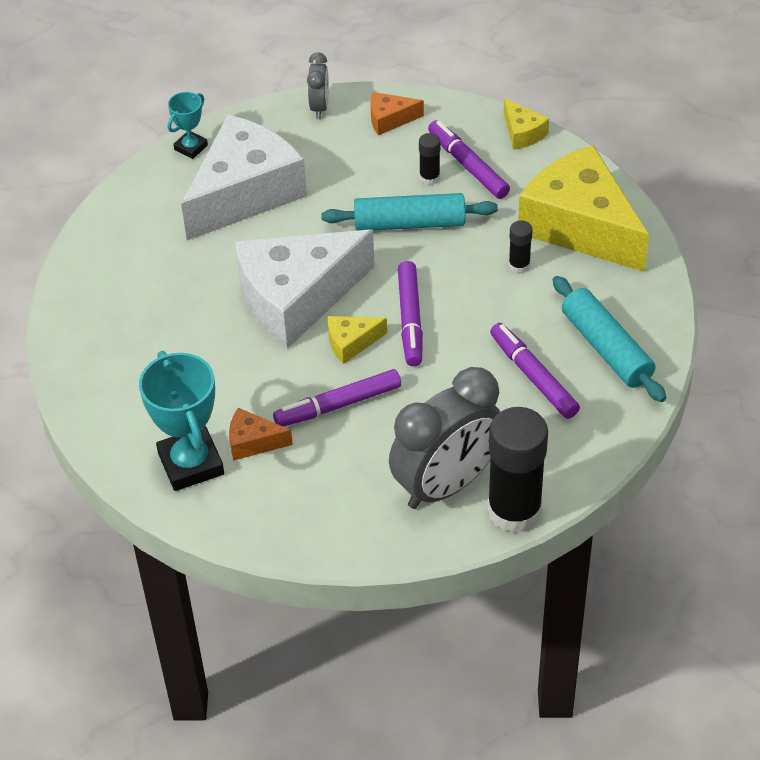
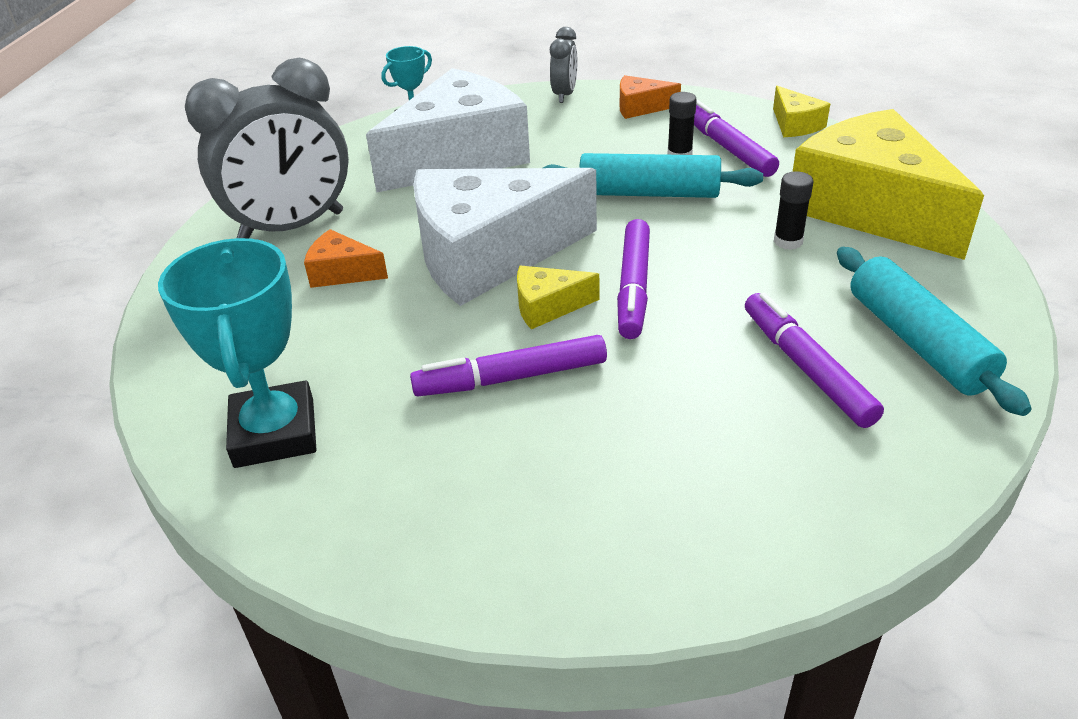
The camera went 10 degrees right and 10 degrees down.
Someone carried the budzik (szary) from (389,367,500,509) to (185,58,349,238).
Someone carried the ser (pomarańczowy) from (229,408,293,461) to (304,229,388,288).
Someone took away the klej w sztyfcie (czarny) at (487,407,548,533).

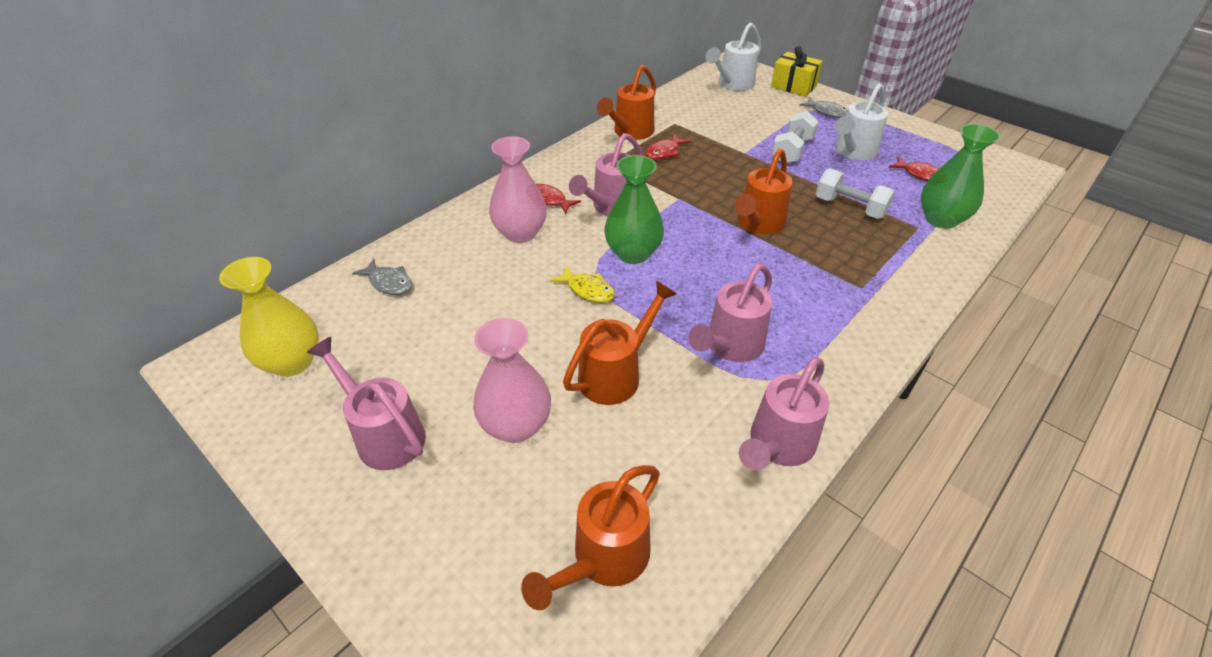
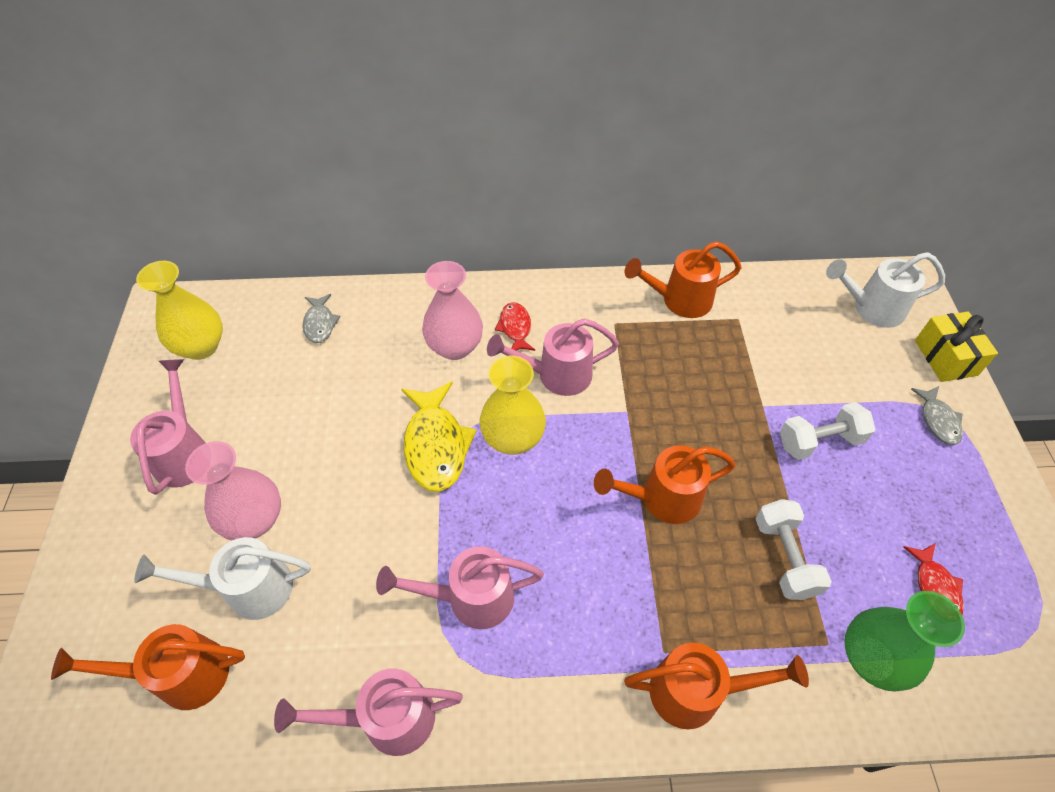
The camera went 45 degrees right and 10 degrees up.
Someone carried the konewka (biały) from (835,83,888,160) to (135,537,310,620).
Someone scaled the ryba (żółty) at (550,266,615,302) by 1.77.
Someone repainted the wazon (zielony) at (604,155,664,264), which became the wazon (żółty) at (479,356,546,455).
Someone carried the konewka (pomarańczowy) from (563,281,677,405) to (624,643,809,729).
Someone took away the ryba (czerwony) at (645,134,691,160).

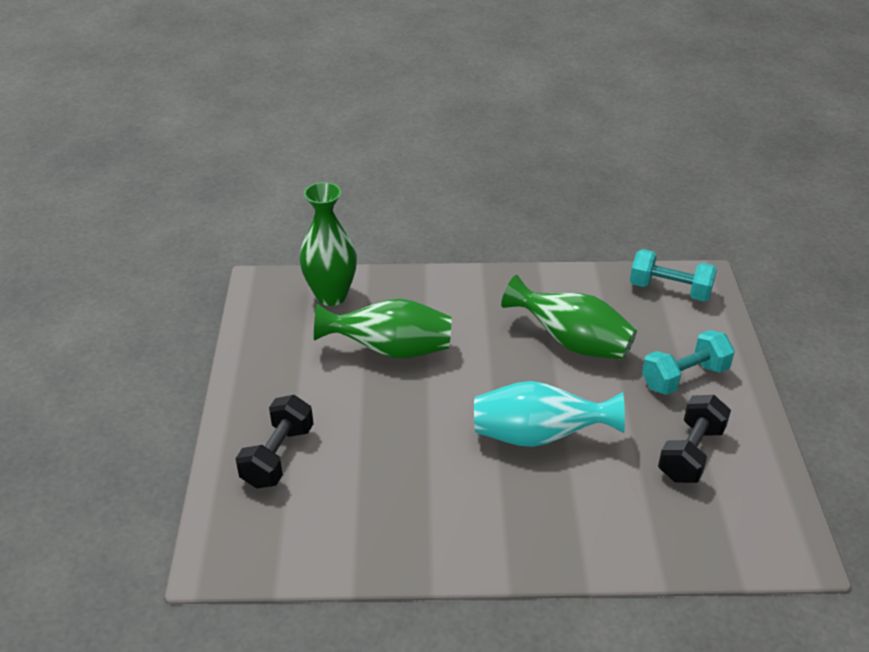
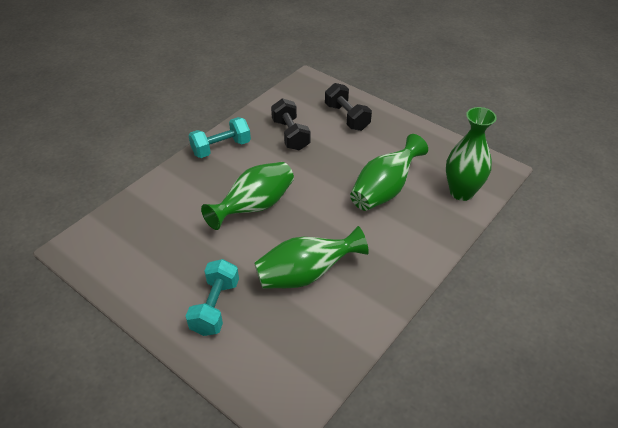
The camera went 130 degrees right and 5 degrees up.
Someone carried the hantel (turkusowy) from (630,249,717,301) to (188,117,251,158).
Someone repainted the wazon (turkusowy) at (474,381,625,447), which became the wazon (zielony) at (201,162,294,230).
Someone carried the hantel (czarny) from (658,395,731,483) to (271,98,311,150).

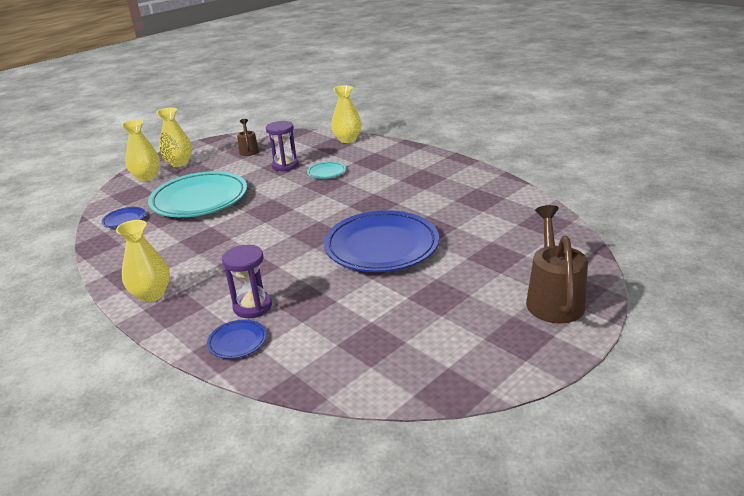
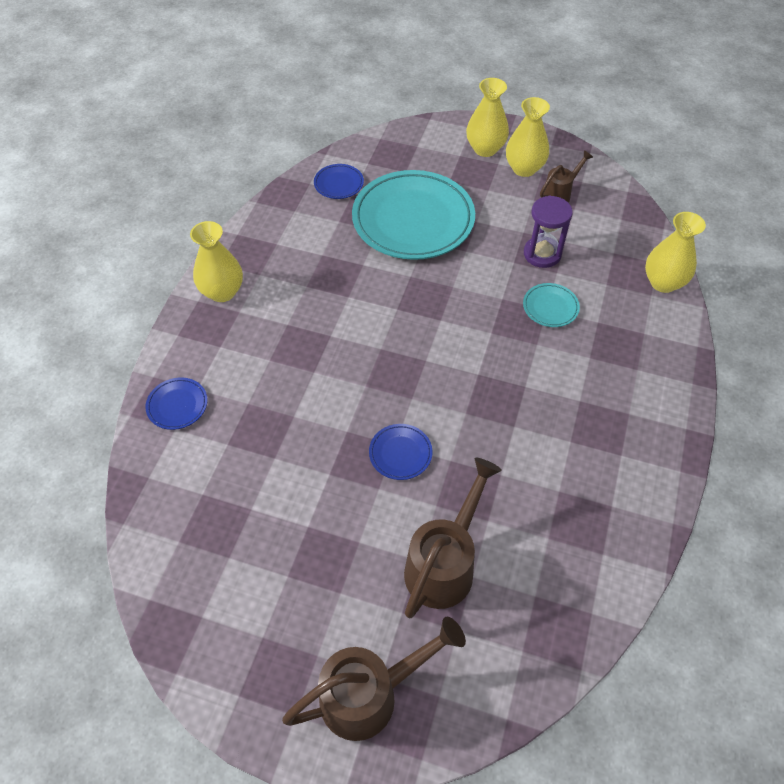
The camera went 60 degrees right and 25 degrees up.
Someone scaled the talerz (niebieski) at (324,210,439,272) by 0.42.
Someone put down the konewka (brązowy) at (404,458,502,618).
Someone carried the wazon (żółty) from (121,120,160,181) to (506,97,550,177).
Someone took away the klepsydra (fioletowy) at (222,245,272,318).

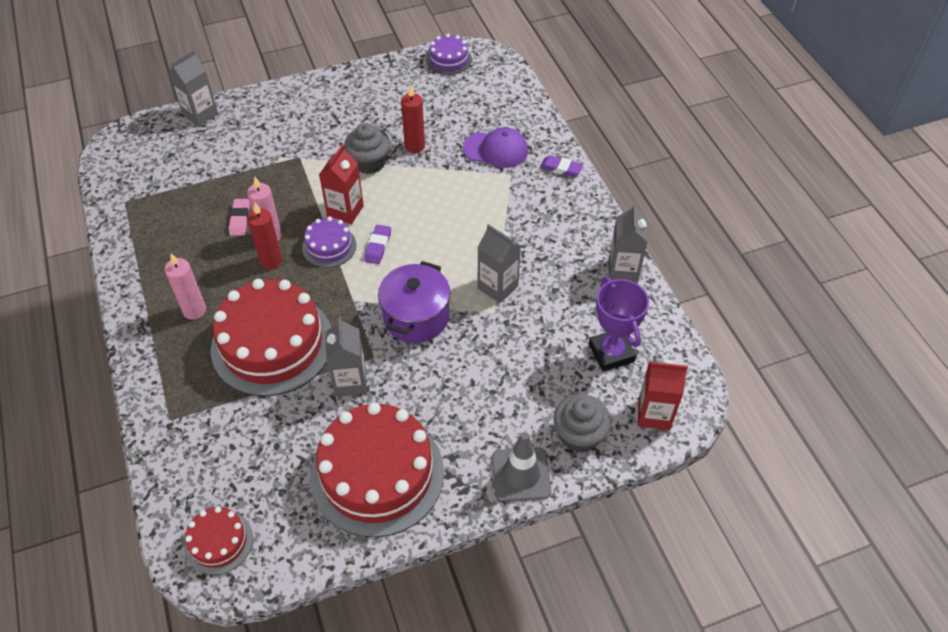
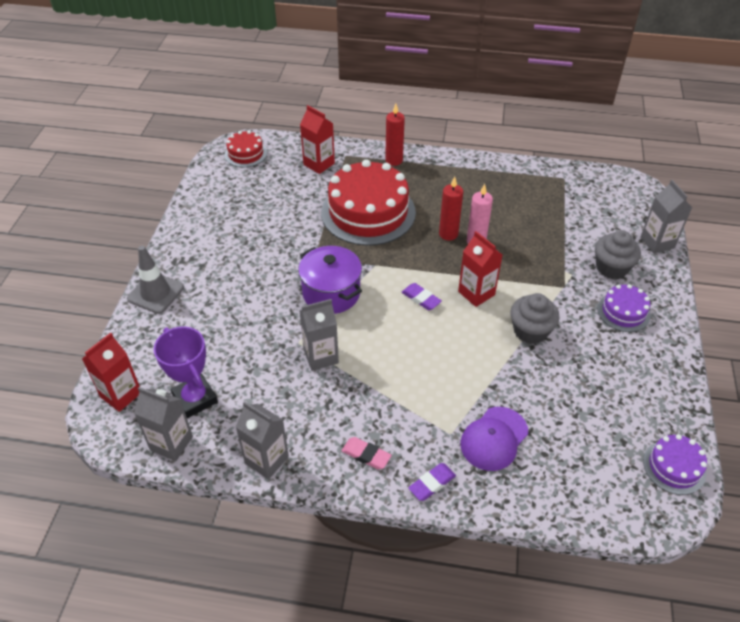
The camera went 120 degrees right and 5 degrees down.
Someone carried the karton mleka (szary) from (326,317,367,397) to (134,387,193,461).
Someone rotated the puchar (fioletowy) at (589,277,649,372) by 45 degrees clockwise.
Someone put down the karton mleka (czerwony) at (300,105,335,174).
Someone carried the gumka do mazania (różowy) from (229,199,250,236) to (342,437,392,469).
Someone carried the świeca (czerwony) from (401,85,425,153) to (385,104,405,166).
Someone carried the muffinka (szary) from (553,394,611,453) to (595,230,641,279).
Someone carried the tort (fioletowy) from (302,217,356,268) to (598,284,650,332).
Someone took away the świeca (różowy) at (165,253,206,320).
Someone took away the tort (czerwony) at (310,402,444,537).

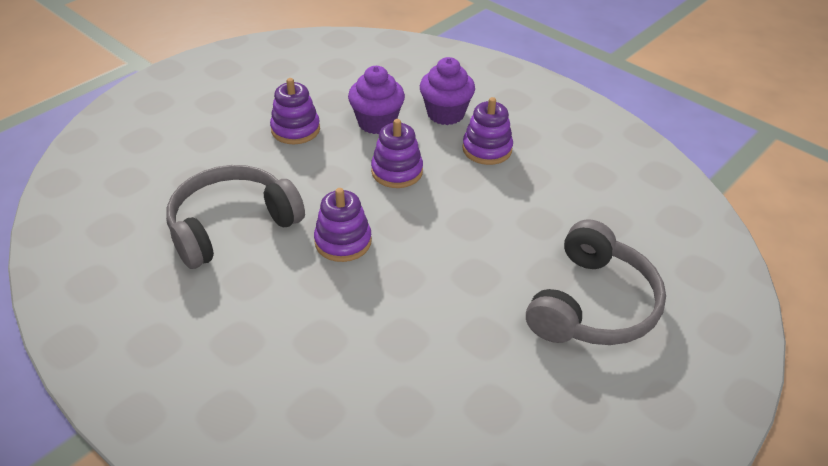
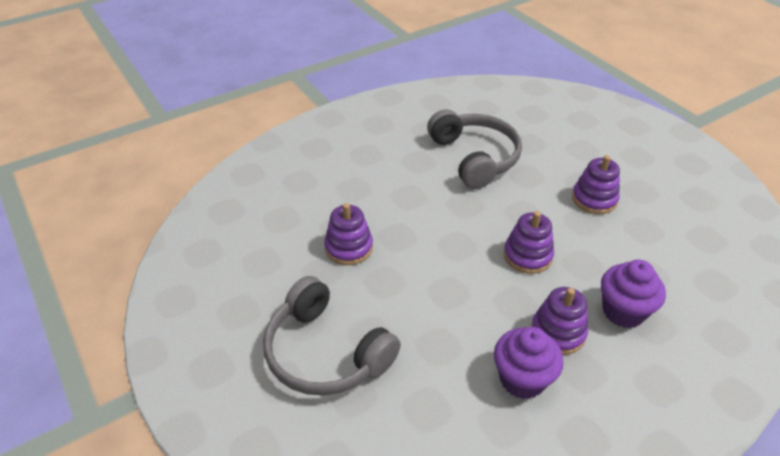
The camera went 105 degrees right and 0 degrees up.
Someone carried the zabawka nakładanka (fioletowy) from (314,188,372,262) to (324,203,373,265).
Someone carried the muffinka (fioletowy) from (348,66,405,134) to (494,327,564,399).

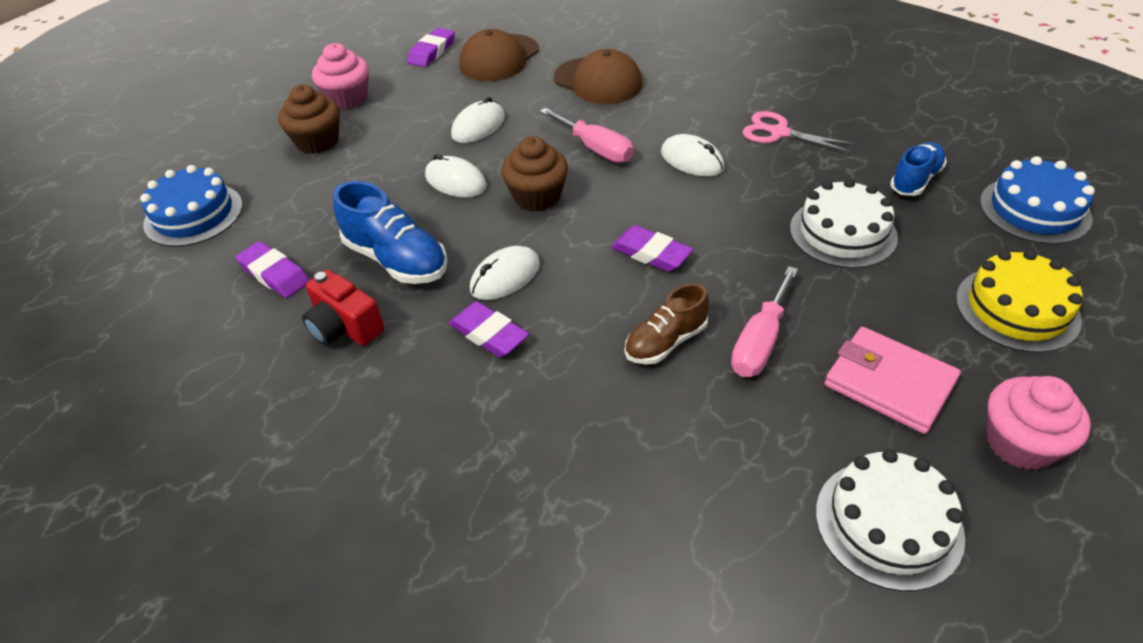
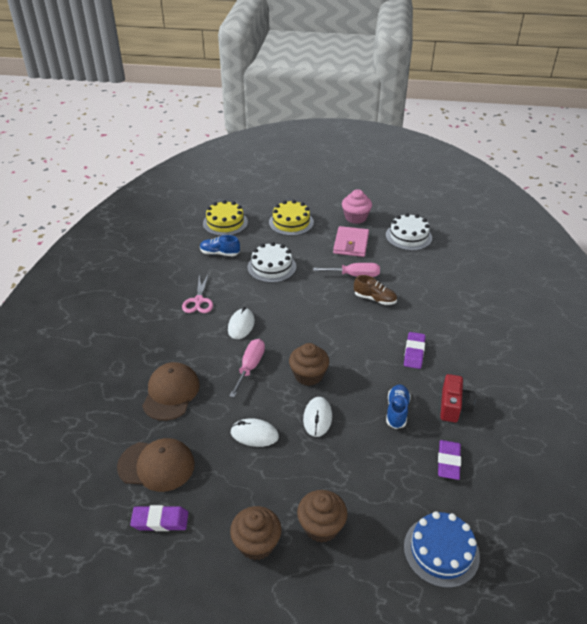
The camera went 120 degrees left and 5 degrees down.
Someone repainted the tort (niebieski) at (980,156,1095,244), which became the tort (żółty) at (203,200,248,236).
Someone repainted the muffinka (różowy) at (312,43,369,109), which became the muffinka (brązowy) at (230,506,281,560).
Someone scaled the but (niebieski) at (333,181,447,284) by 0.66.
Someone took away the myszka (biały) at (470,246,540,300).
Someone took away the gumka do mazania (fioletowy) at (611,225,693,272).

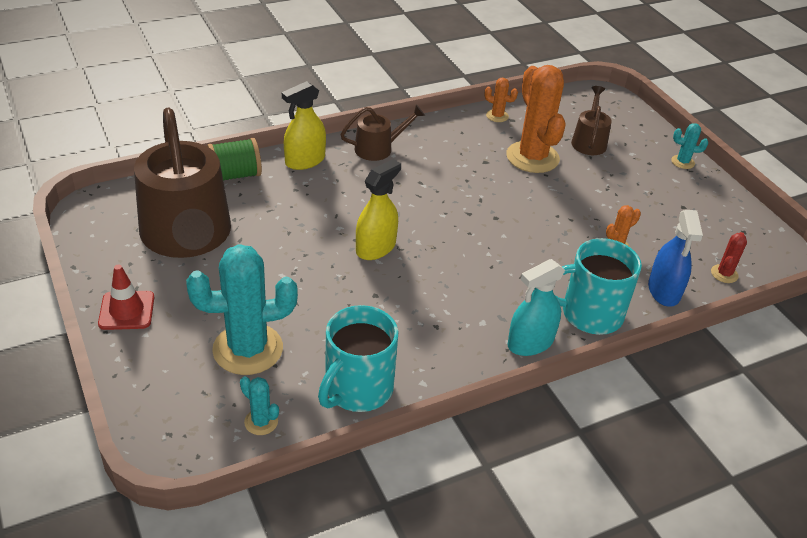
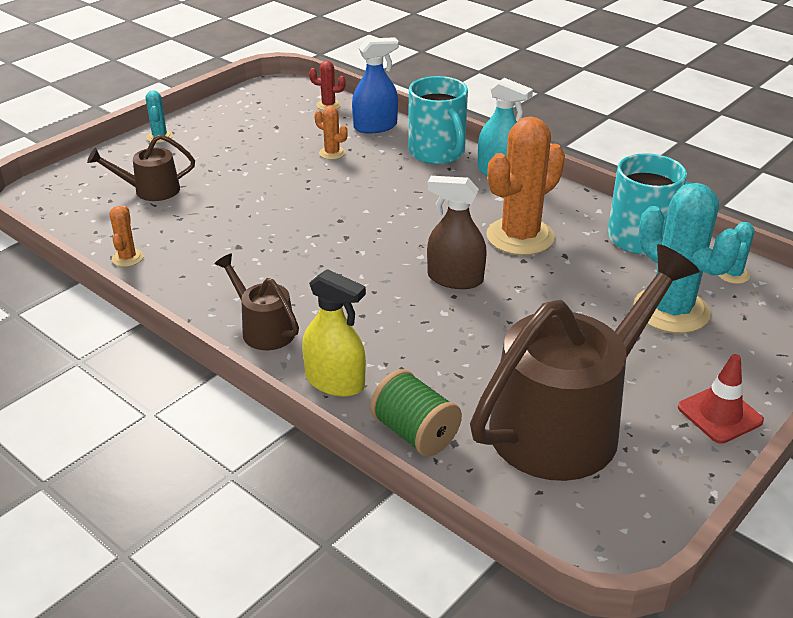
The camera went 110 degrees left and 5 degrees down.
Someone repainted the spryskiwacz (żółty) at (356,159,401,260), which became the spryskiwacz (brązowy) at (427,176,487,289).
Someone carried the kaktus (pomarańczowy) from (506,65,566,173) to (486,116,565,255).

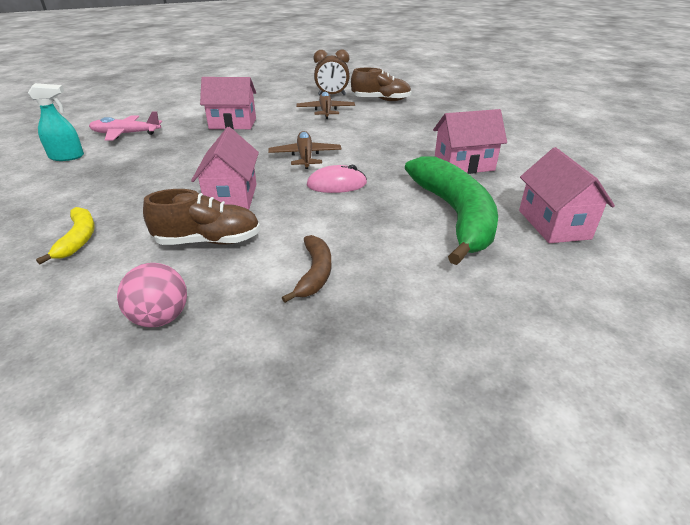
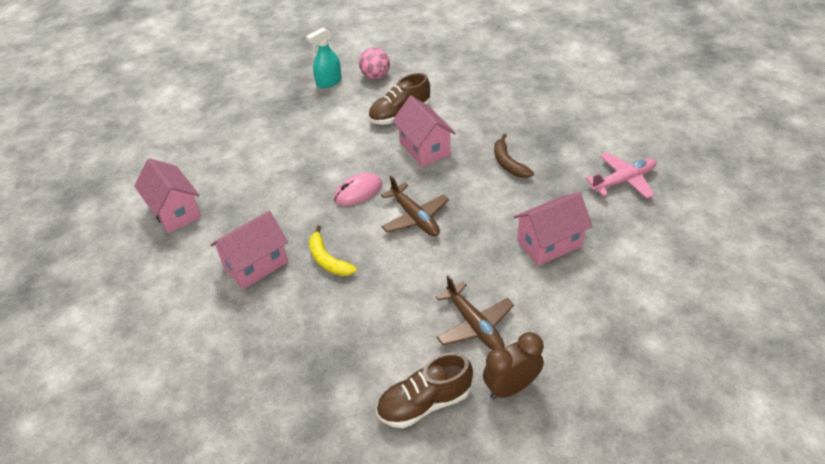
The camera went 155 degrees right and 10 degrees up.
Someone carried the spryskiwacz (turkusowy) from (28,83,84,161) to (306,27,342,88).
Someone carried the banan (żółty) from (36,207,95,264) to (309,225,357,276).
Someone carried the banan (brązowy) from (282,235,331,303) to (494,134,534,178).
Someone took away the banan (zielony) at (405,156,498,265).

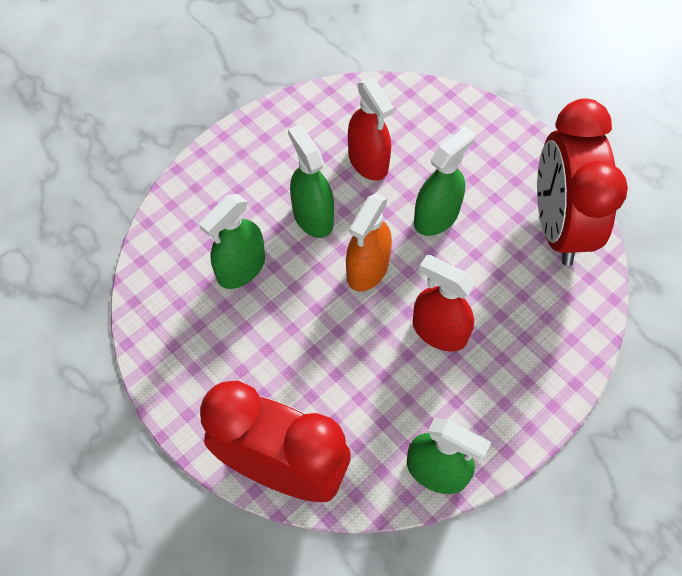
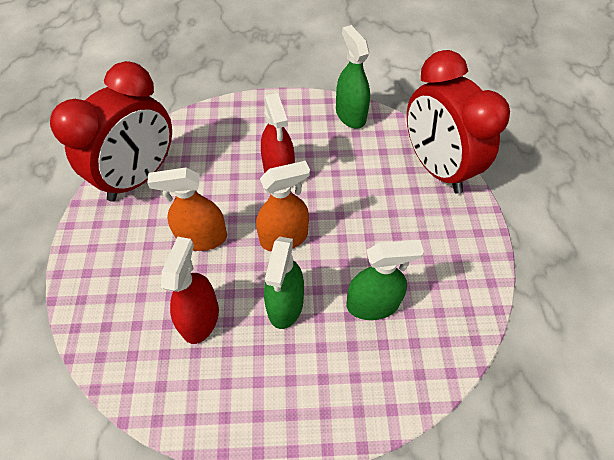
The camera went 140 degrees left and 5 degrees down.
Someone repainted the spryskiwacz (zielony) at (414,126,475,236), which became the spryskiwacz (pomarańczowy) at (147,167,227,251).

